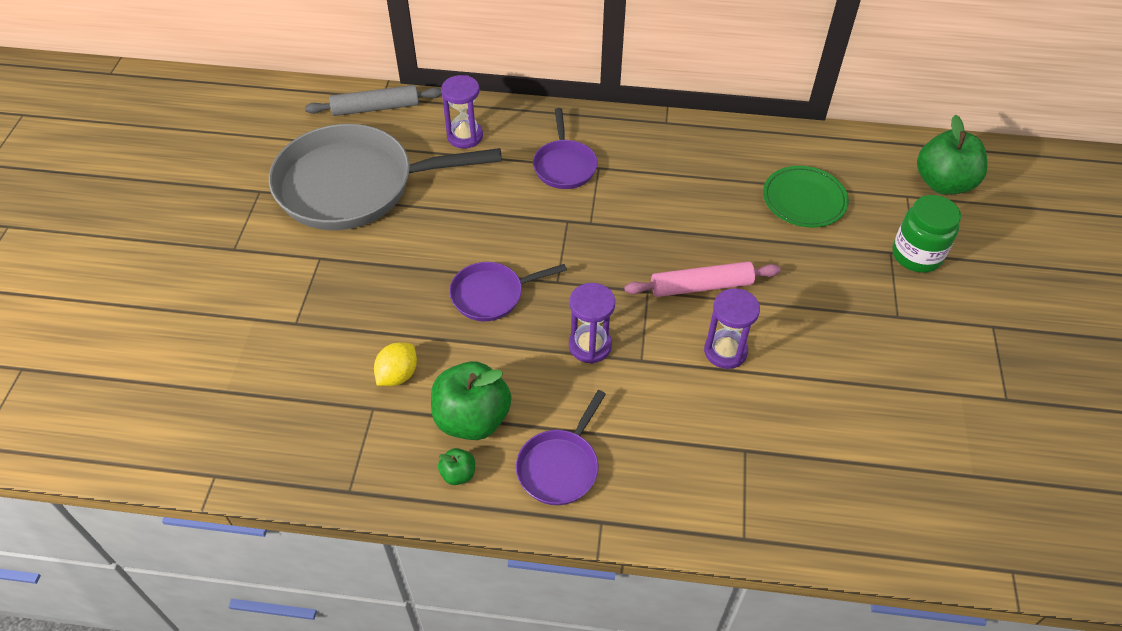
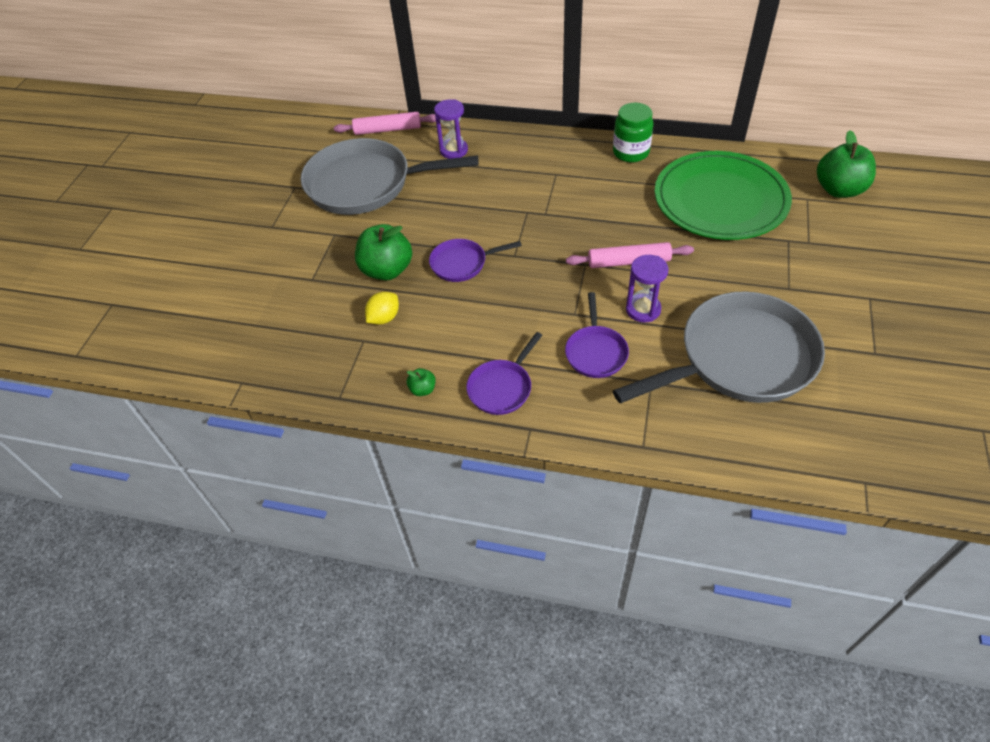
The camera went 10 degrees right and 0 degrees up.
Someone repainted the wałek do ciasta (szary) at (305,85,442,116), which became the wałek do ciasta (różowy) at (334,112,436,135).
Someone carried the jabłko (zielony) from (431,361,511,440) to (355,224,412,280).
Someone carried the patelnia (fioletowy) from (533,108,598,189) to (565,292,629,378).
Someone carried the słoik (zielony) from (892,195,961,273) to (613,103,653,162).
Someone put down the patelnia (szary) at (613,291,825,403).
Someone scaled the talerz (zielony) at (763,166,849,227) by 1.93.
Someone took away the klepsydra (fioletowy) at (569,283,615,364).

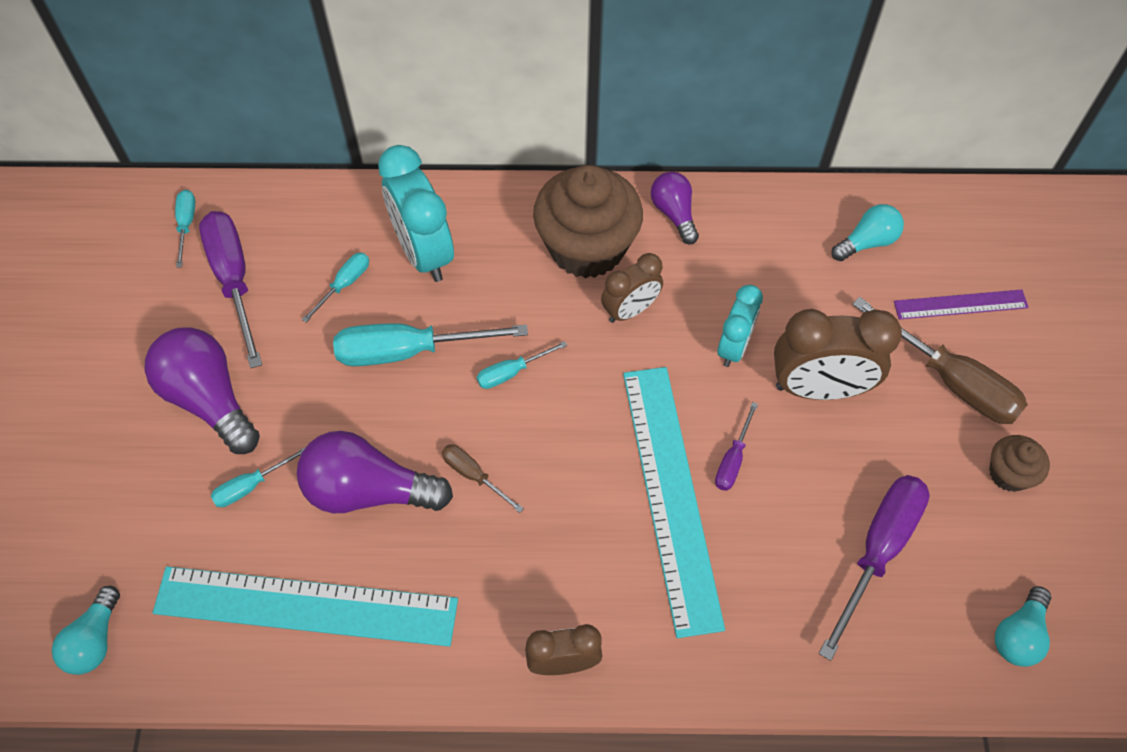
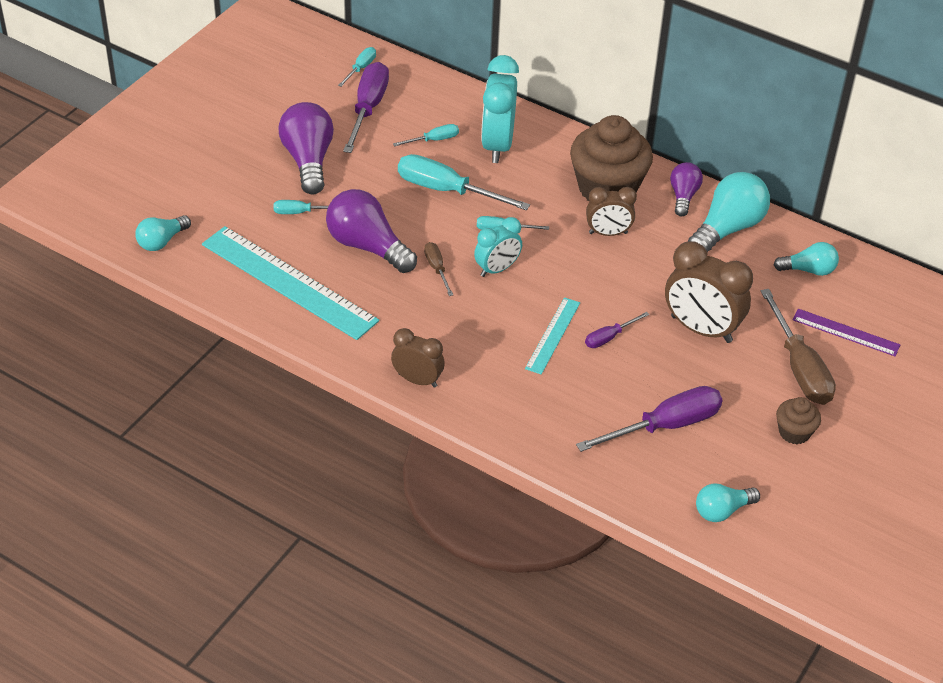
The camera went 30 degrees right and 15 degrees down.
Someone carried the budzik (turkusowy) from (717,285,763,367) to (474,217,522,277).
Someone scaled the linijka (turkusowy) at (623,367,725,638) by 0.51.
Someone put down the żarówka (turkusowy) at (688,172,770,253).

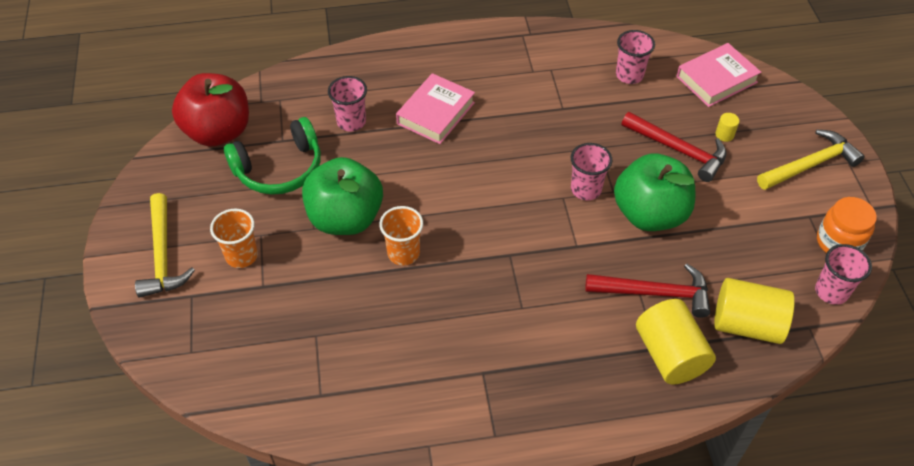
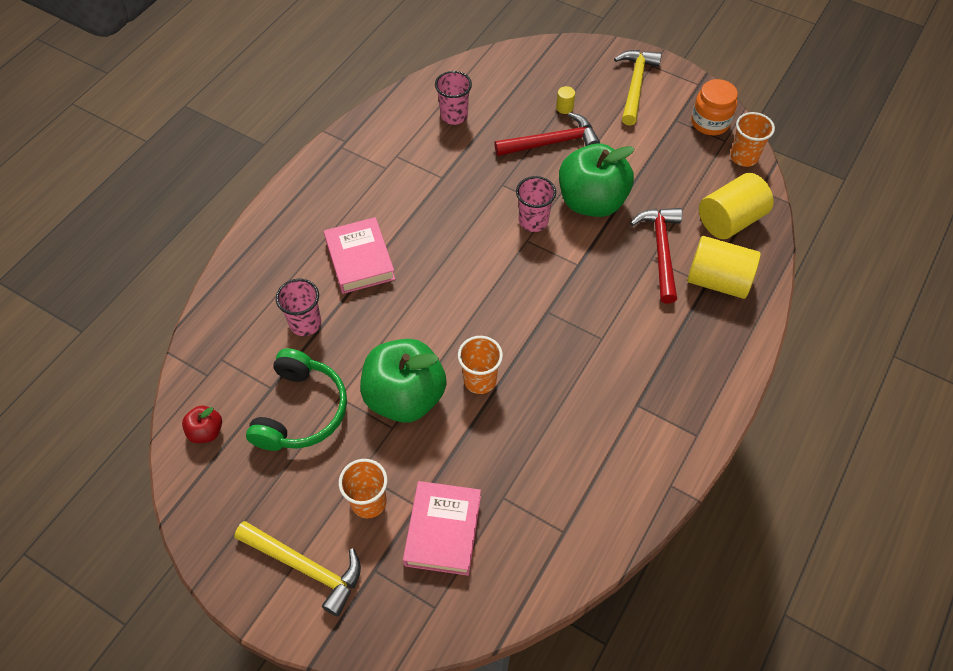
The camera went 50 degrees left and 5 degrees up.
Someone scaled the jabłko (czerwony) at (172,73,249,147) by 0.45.
Someone carried the książka (różowy) from (676,43,761,107) to (403,481,481,576).
Someone rotated the młotek (czerwony) at (585,264,710,318) by 45 degrees counterclockwise.
Someone repainted the szklanka (różowy) at (815,244,872,305), which became the szklanka (pomarańczowy) at (730,112,775,167).

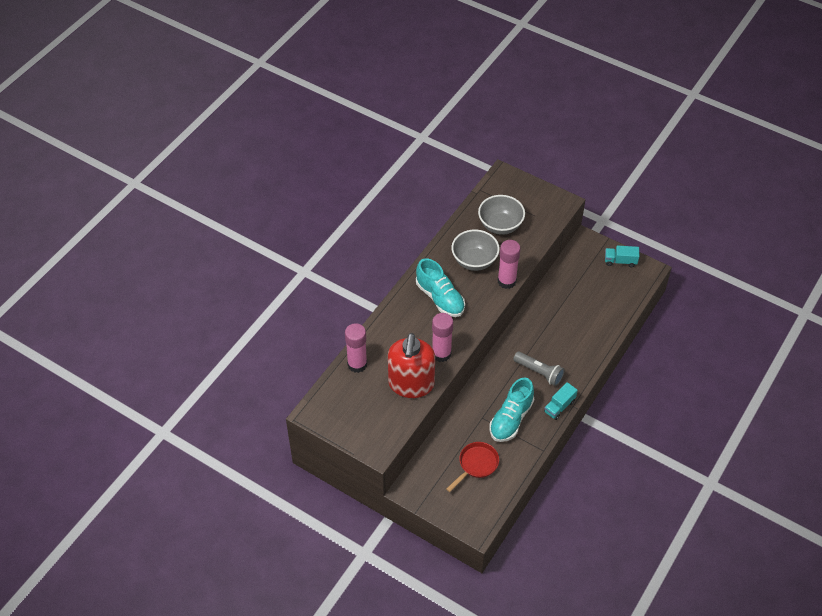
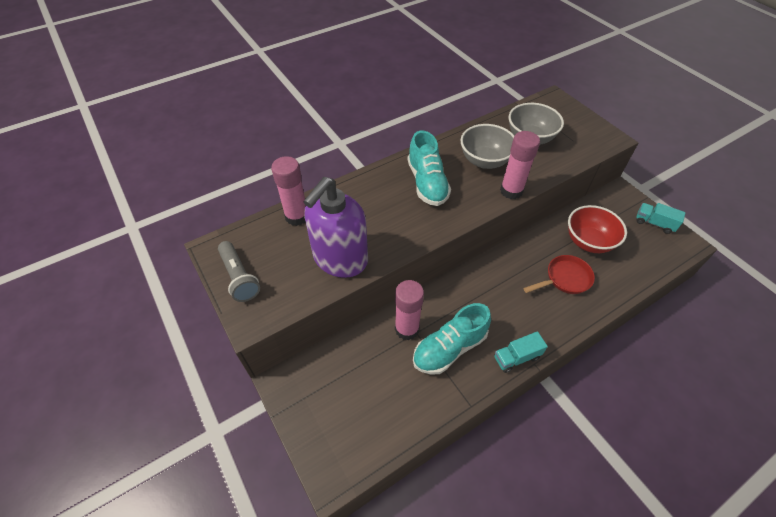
The camera went 25 degrees right and 0 degrees up.
Someone carried the latarka (szary) from (513,351,565,386) to (218,241,260,302).
Someone repainted the dozownik mydła (czerwony) at (388,333,435,398), which became the dozownik mydła (fioletowy) at (303,177,368,278).
Someone carried the klej w sztyfcie (różowy) from (432,313,453,362) to (395,280,424,340).
Someone carried the patelnia (czerwony) from (446,442,499,492) to (523,255,595,294).
Someone put down the miska (czerwony) at (568,205,627,253).

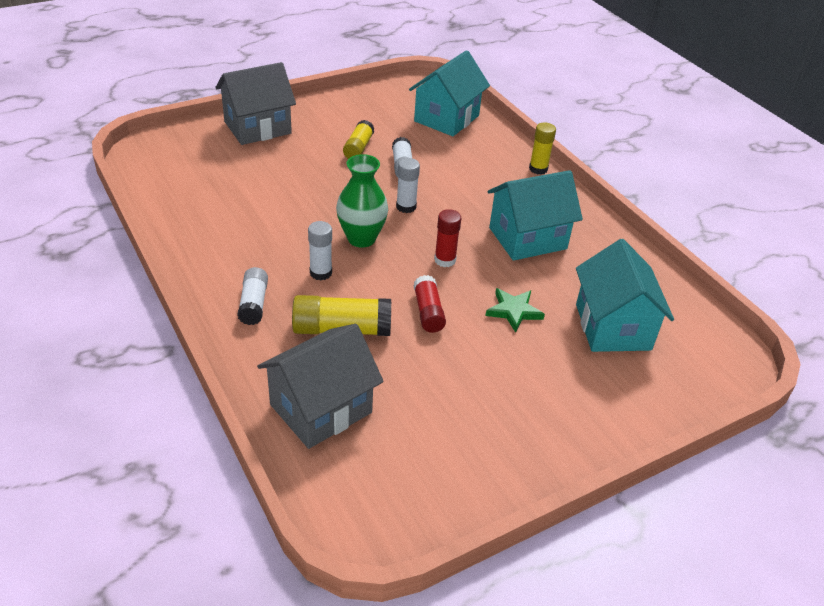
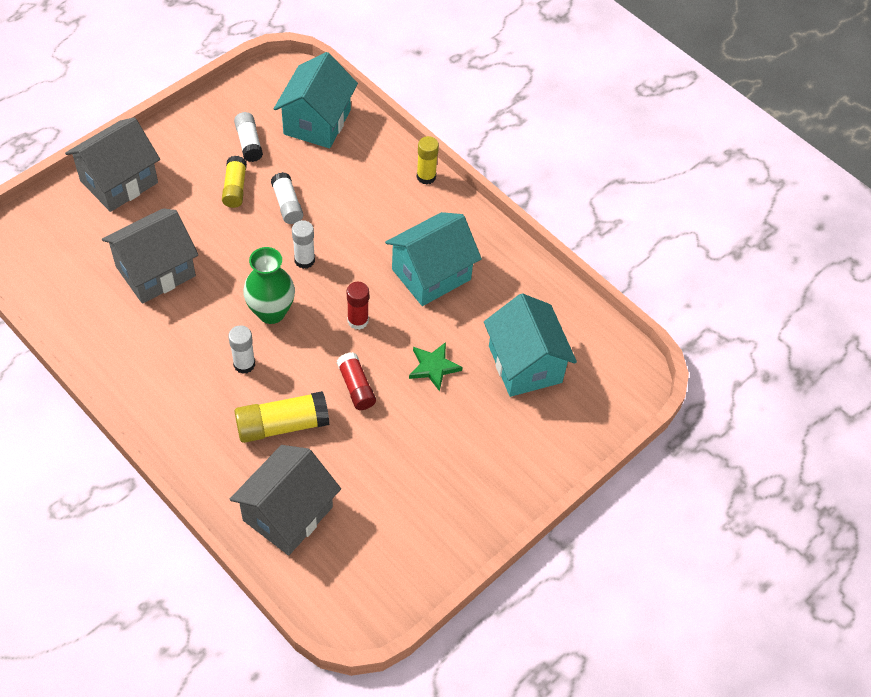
The camera went 15 degrees left and 15 degrees up.
Someone put down the domek (szary) at (102,208,198,304).
Someone carried the klej w sztyfcie (biały) from (237,267,268,325) to (234,112,263,162).

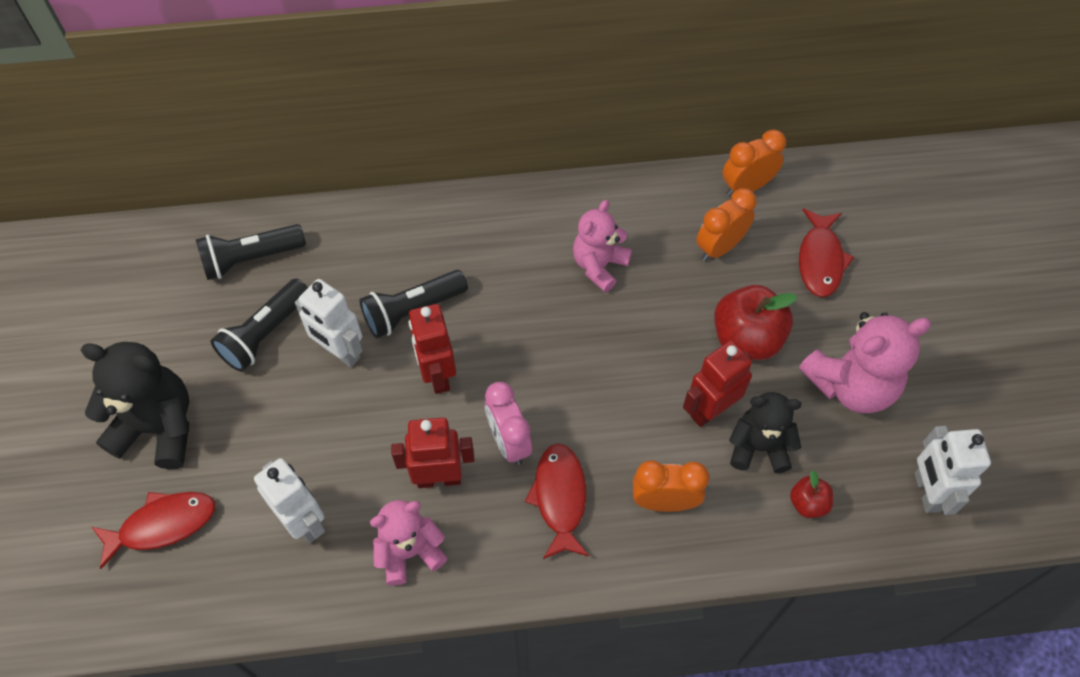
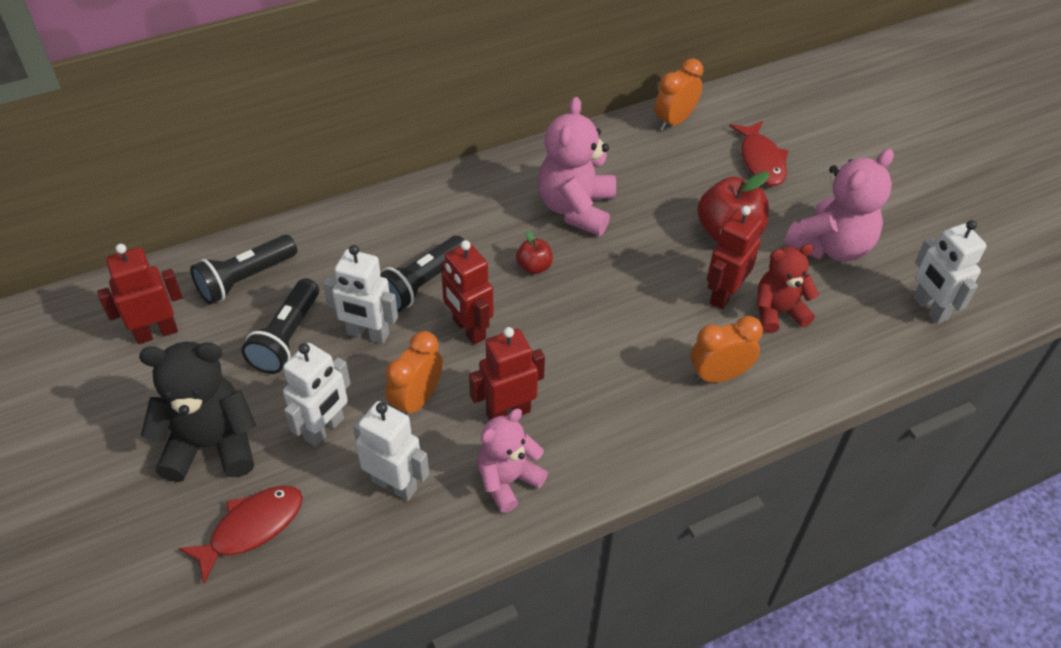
The camera went 20 degrees left and 10 degrees down.
Someone put down the robot (czerwony) at (97,244,183,344).
Someone put down the robot (biały) at (283,343,351,447).
Someone carried the budzik (pomarańczowy) from (696,188,757,261) to (385,331,443,415).
Someone carried the jabłko (czerwony) from (790,470,834,518) to (516,230,553,274).
Someone scaled the miś (różowy) at (573,200,632,292) by 1.51.
Someone repainted the miś (czarny) at (729,392,802,473), which became the miś (czerwony) at (756,244,819,333).
Someone took away the budzik (różowy) at (485,382,532,465).
Someone took away the ryba (czerwony) at (525,443,589,559).

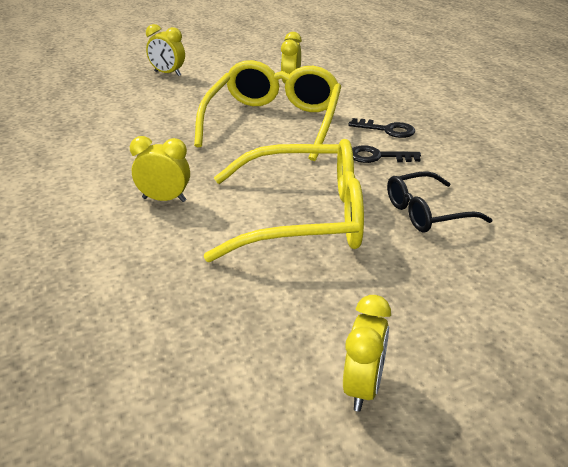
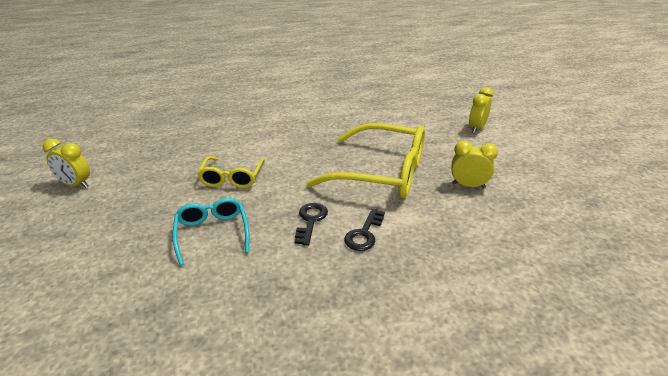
The camera went 95 degrees right and 0 degrees up.
Someone repainted the okulary (czarny) at (387,171,493,233), which became the okulary (turkusowy) at (173,198,249,266).
Someone scaled the okulary (żółty) at (203,139,364,262) by 0.54.
Someone took away the budzik (żółty) at (130,136,190,202).

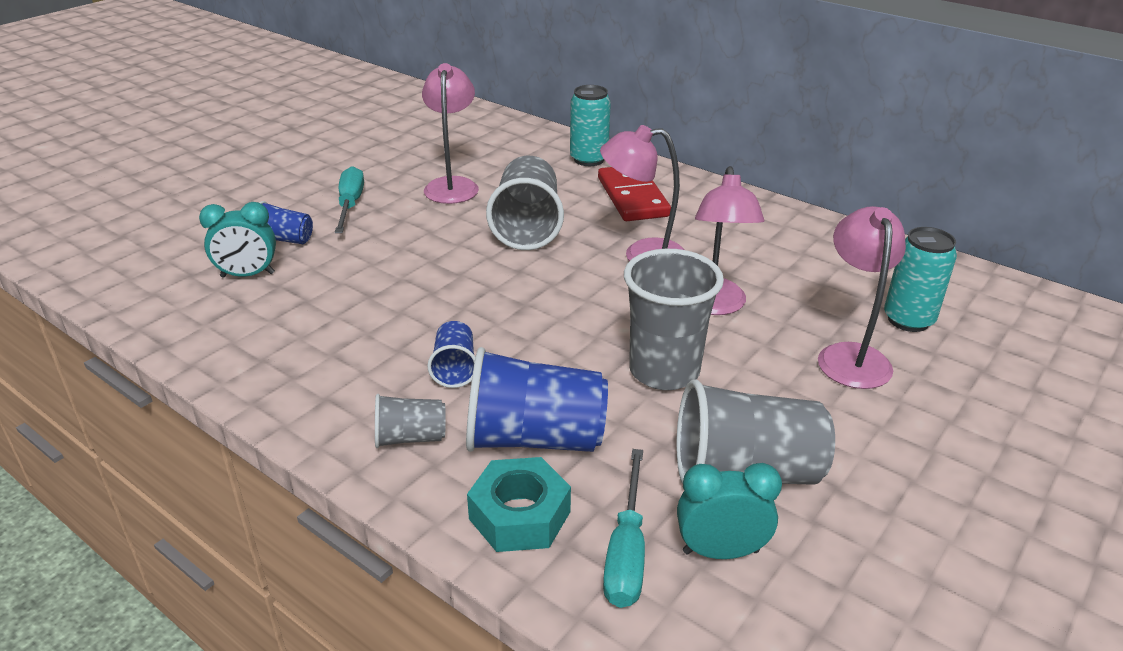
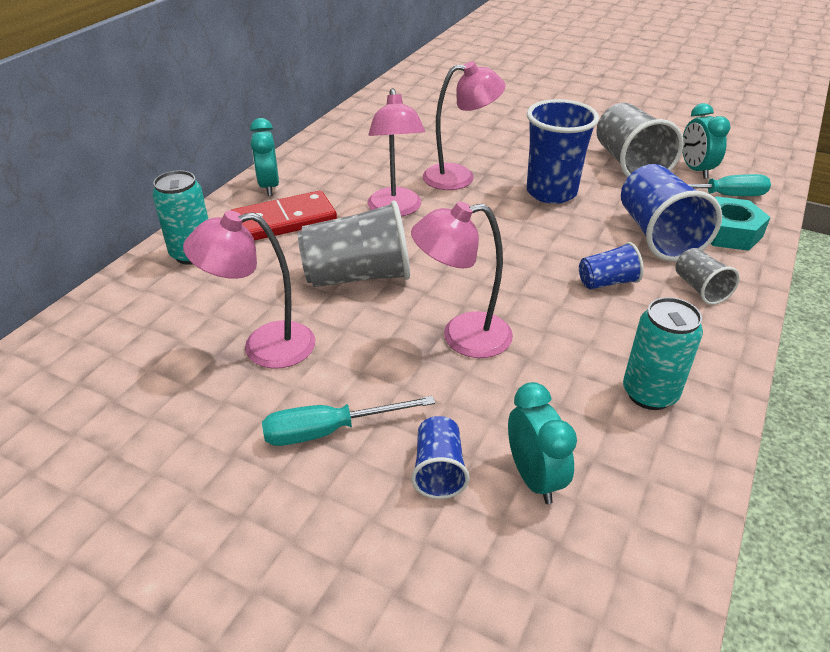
The camera went 100 degrees left and 5 degrees up.
Someone put down the budzik (turkusowy) at (250,118,279,196).
Someone carried the lampka (różowy) from (818,206,906,389) to (411,201,513,358).
Someone repainted the szklanka (szary) at (624,249,724,390), which became the szklanka (niebieski) at (527,99,599,204).
Someone carried the puszka (turkusowy) from (884,227,957,332) to (623,297,703,410).

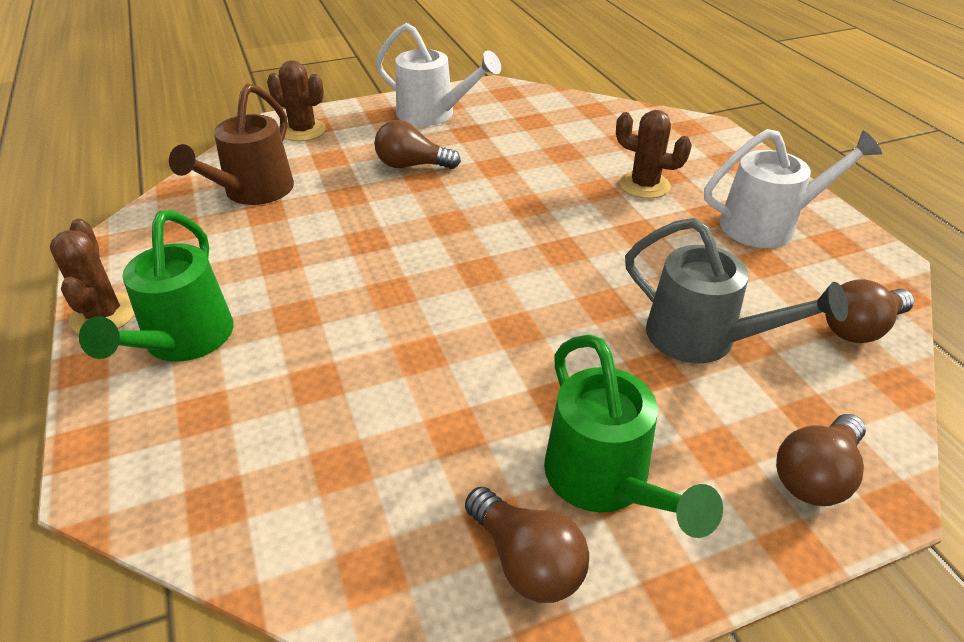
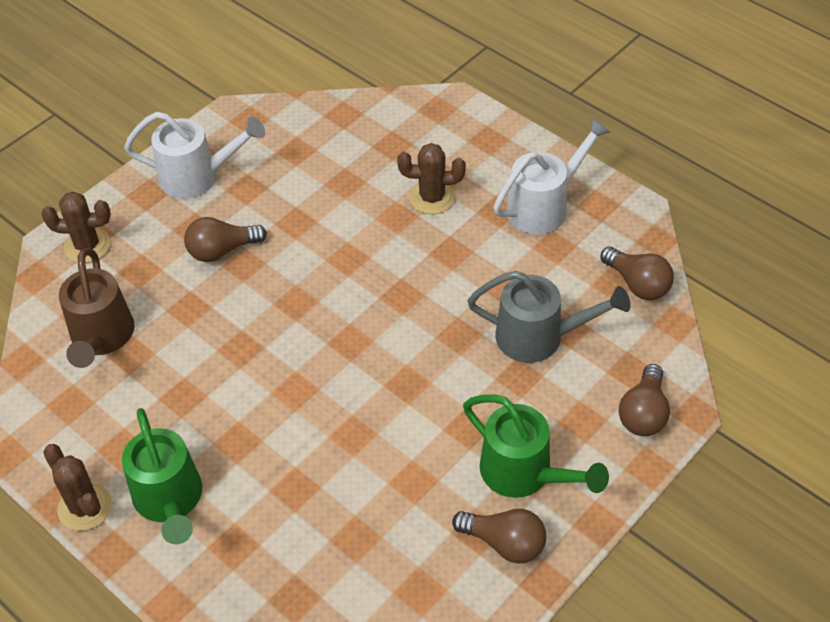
The camera went 25 degrees left and 10 degrees up.
Someone rotated the żarówka (brązowy) at (825,279,914,343) by 75 degrees counterclockwise.

